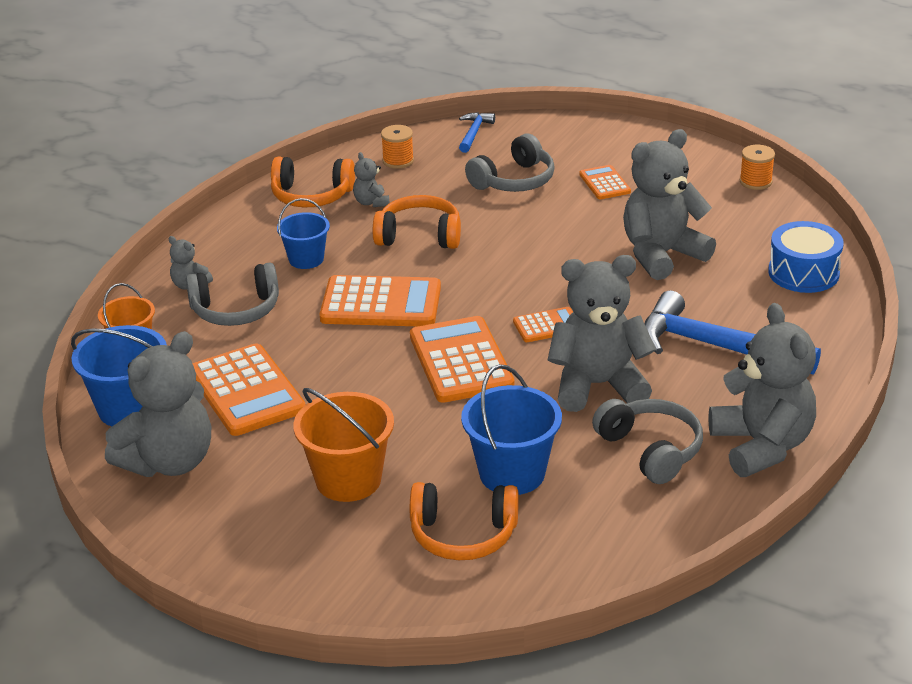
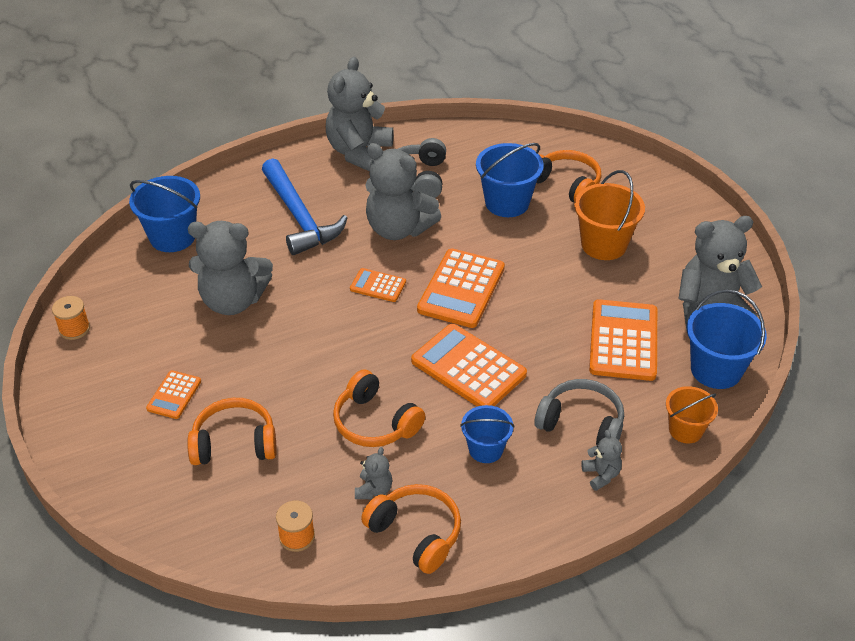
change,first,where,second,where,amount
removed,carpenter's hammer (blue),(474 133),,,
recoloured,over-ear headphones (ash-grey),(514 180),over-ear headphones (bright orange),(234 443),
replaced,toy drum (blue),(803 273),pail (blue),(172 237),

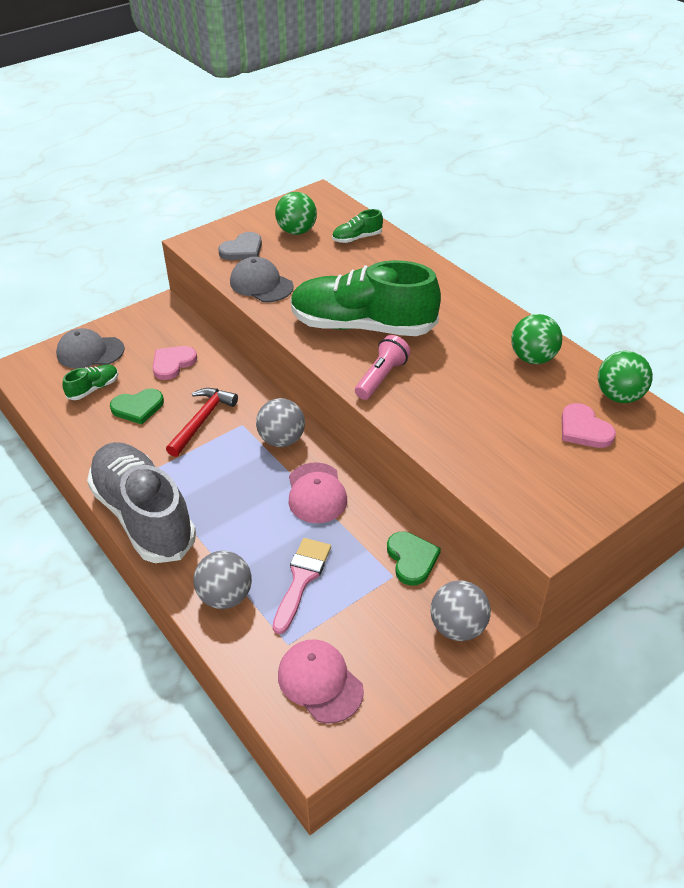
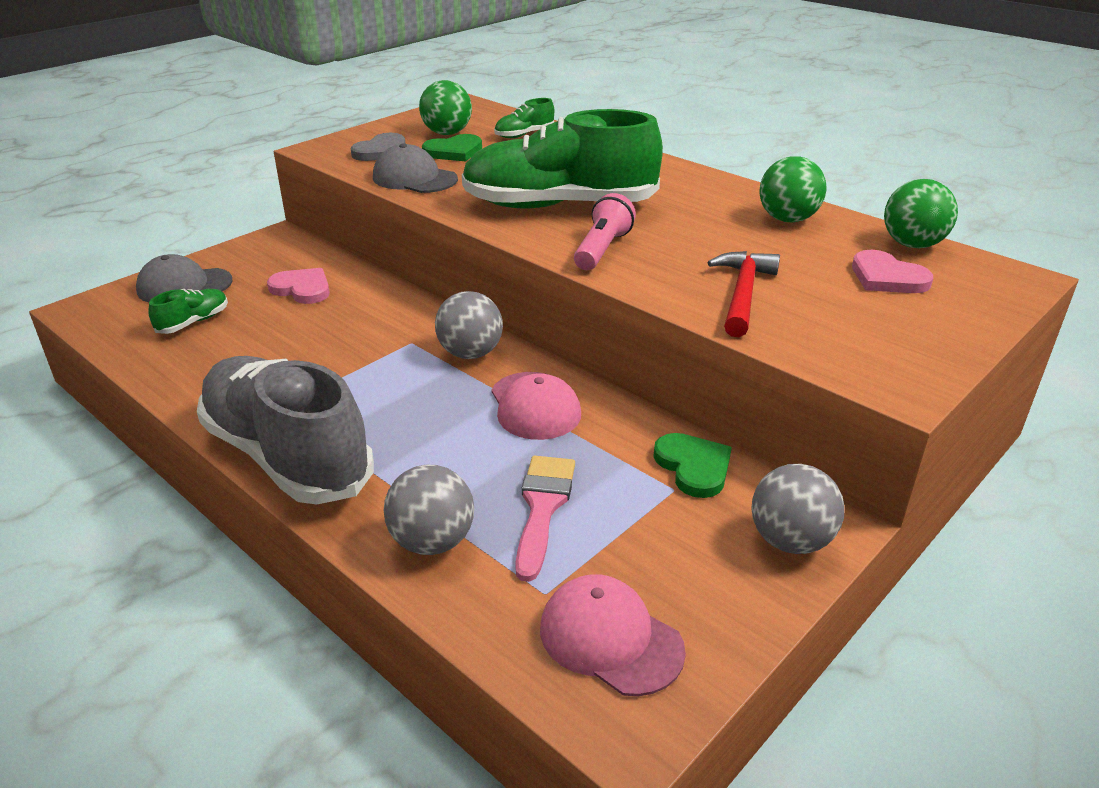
change,first,where,second,where,amount
moved,heart shape (emerald),(138 407),,(454 151),
turned,heart shape (rose-pink),(173 363),,(302 289),90 degrees clockwise
moved,carpenter's hammer (crimson),(202 420),,(742 294),

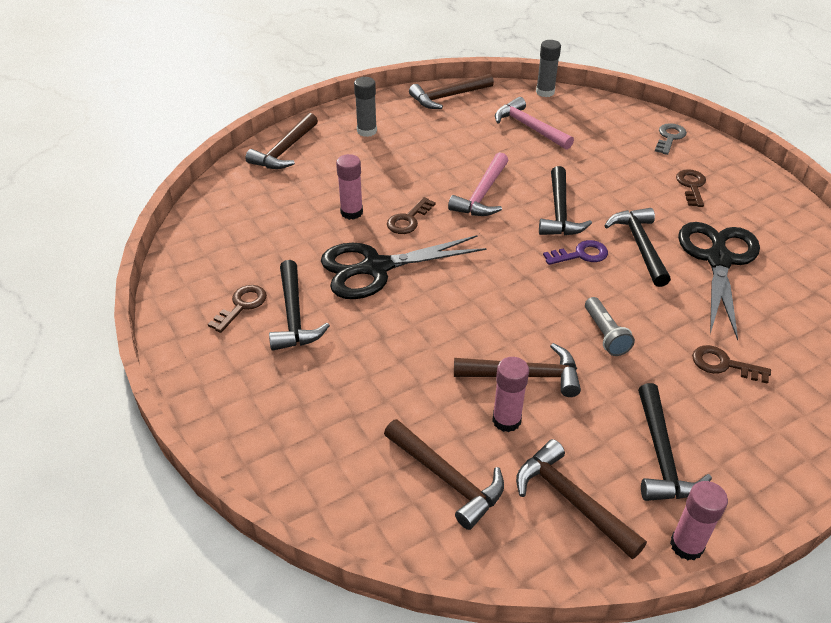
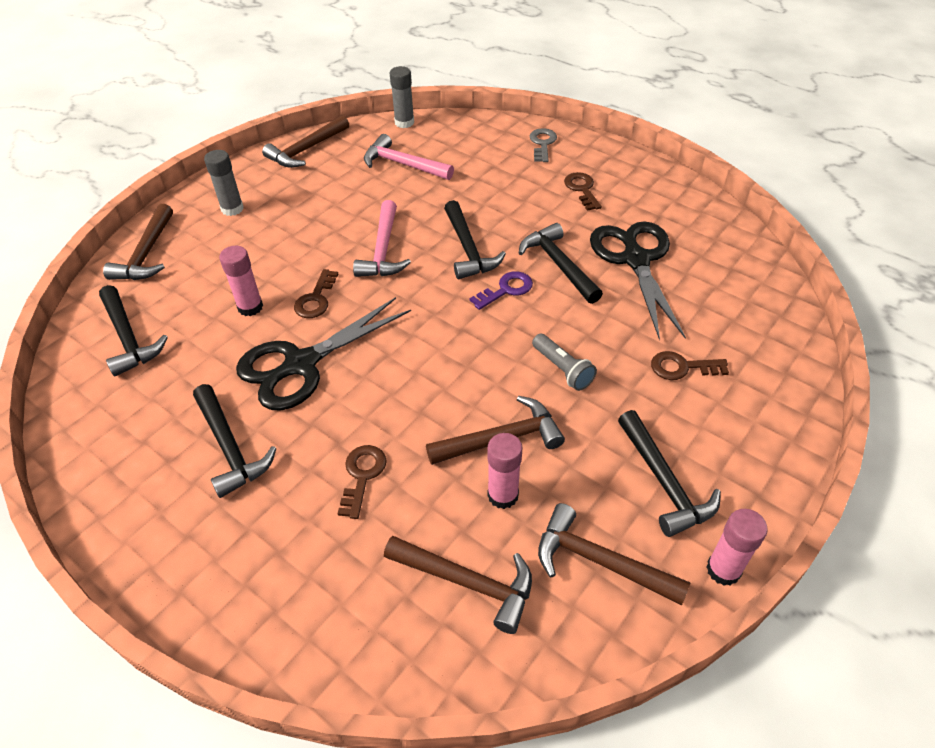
change,first,where,second,where,amount
moved,latchkey (brown),(242 306),,(362 476),
added,,,carpenter's hammer (black),(128 338),

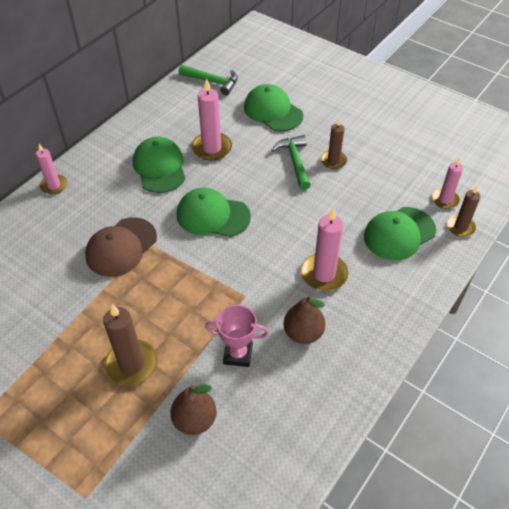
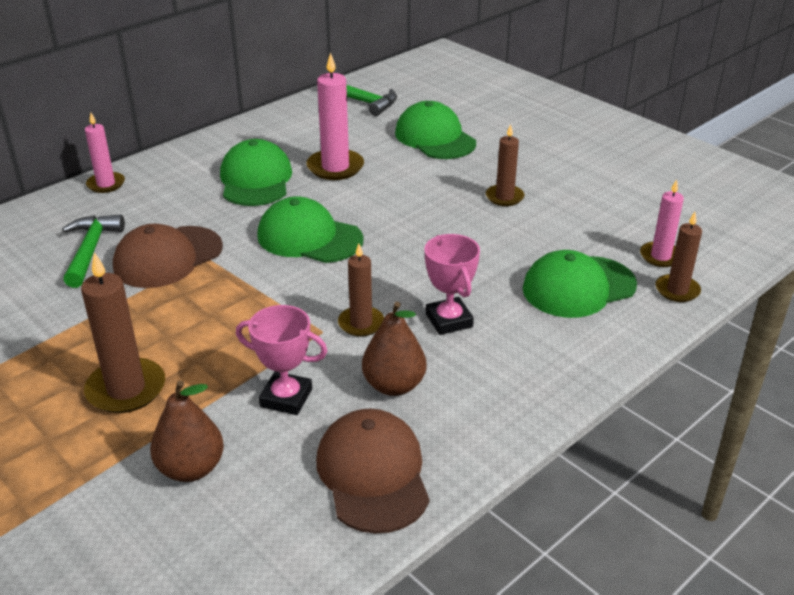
change,first,where,second,where,amount
moved,carpenter's hammer (emerald),(295 161),,(90 250),
replaced,wax candle (rose-pink),(324 274),prize cup (rose-pink),(449 320),
added,,,peaked cap (brown),(373 474),
added,,,wax candle (brown),(361 323),

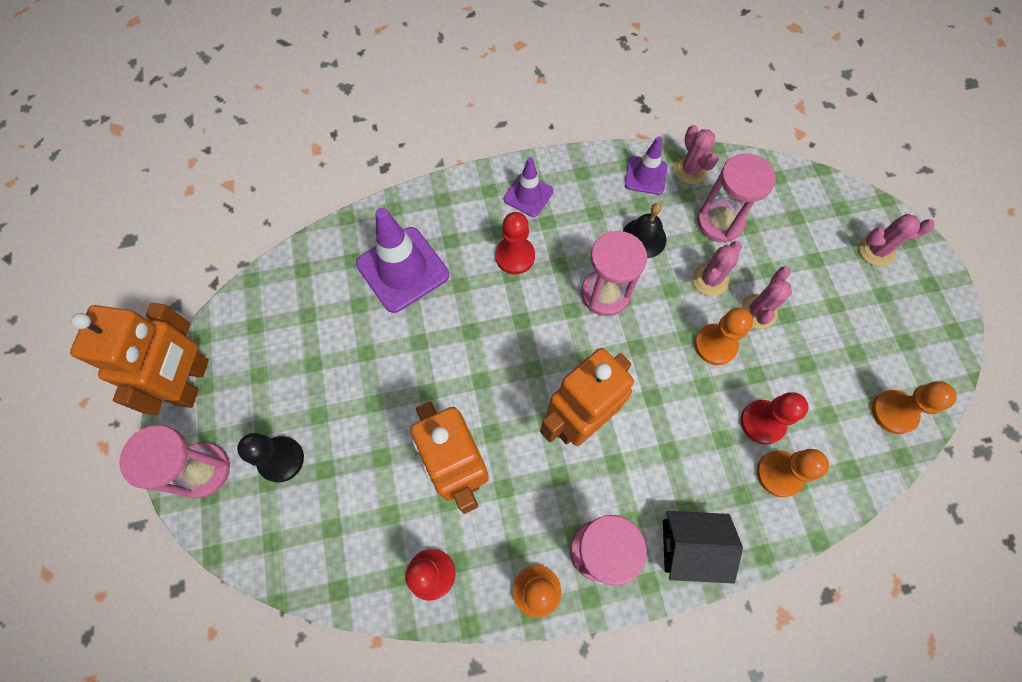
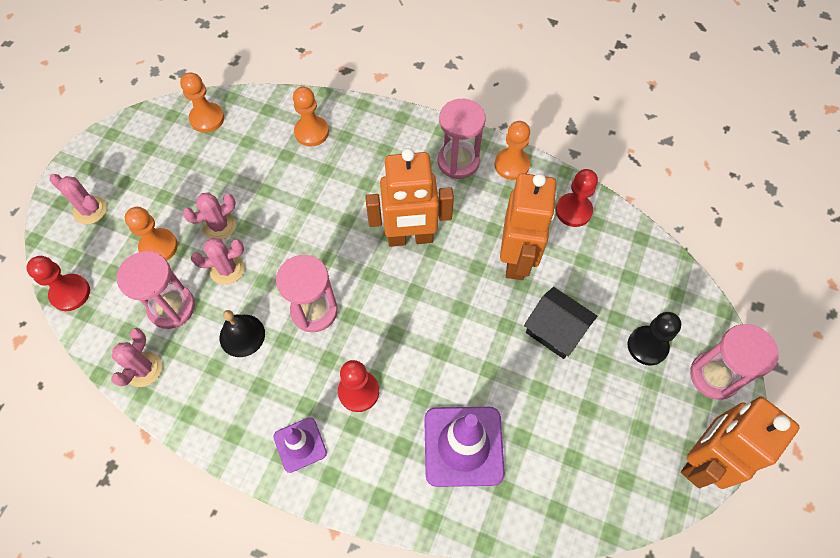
change,first,where,second,where,amount
removed,traffic cone (royal purple),(645 175),,,
moved,house (black),(690 546),,(555 330),
moved,game pawn (bright orange),(715 345),,(159 247),
moved,game pawn (crimson),(762 422),,(70 293),

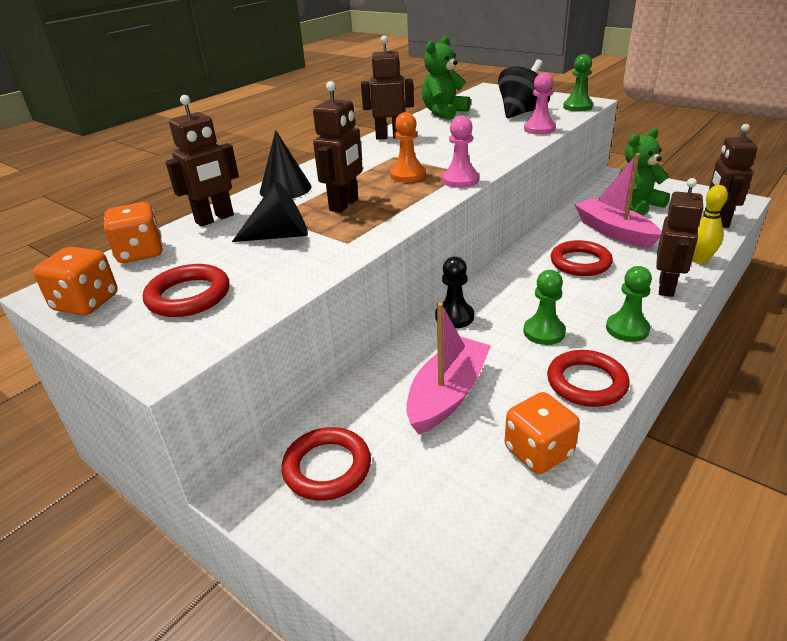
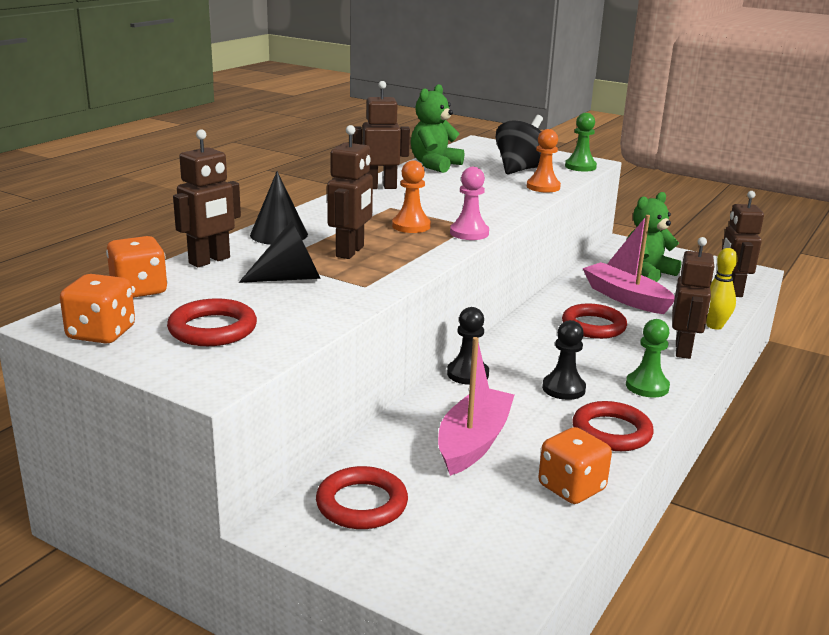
change,first,where,second,where,amount
recoloured,game pawn (emerald),(544 332),game pawn (black),(563 388),
recoloured,game pawn (rose-pink),(539 129),game pawn (bright orange),(543 187),

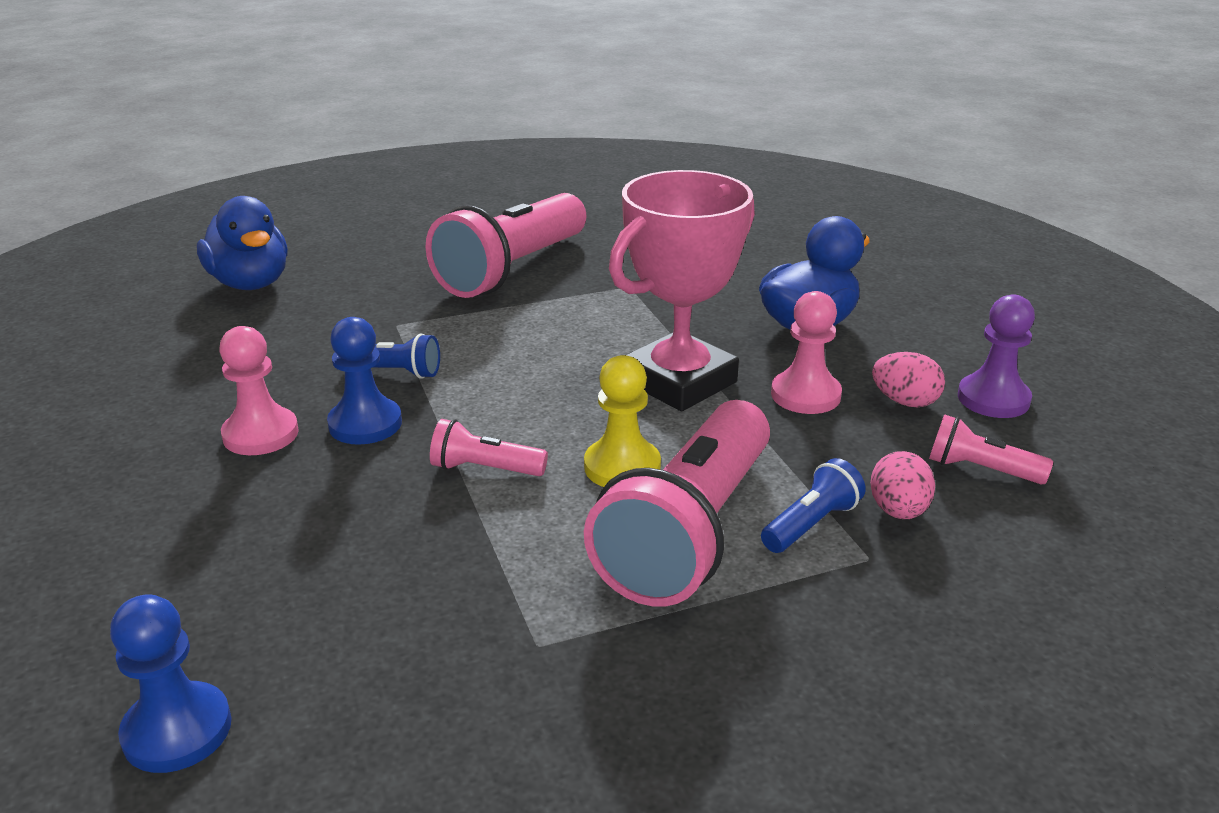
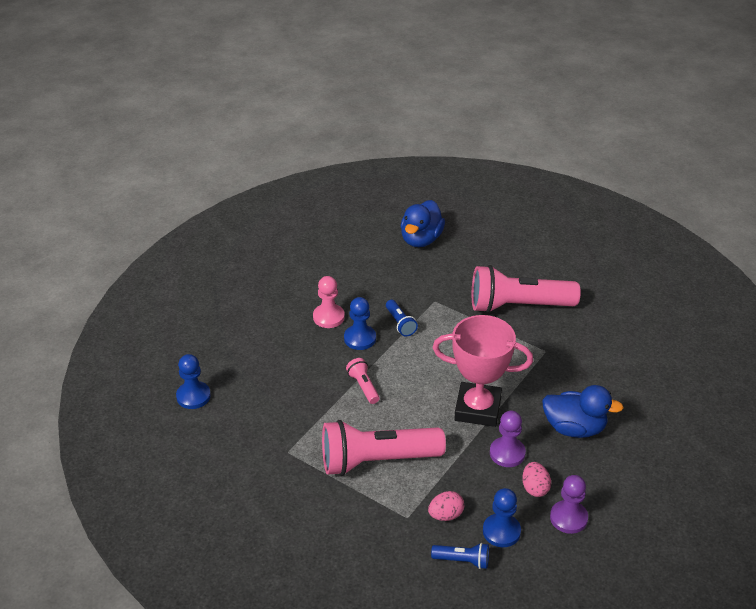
change,first,where,second,where,amount
removed,game pawn (golden),(622 467),,,
moved,torch (blue),(811 524),,(462 561),
recoloured,game pawn (rose-pink),(805 395),game pawn (royal purple),(507 453),
replaced,torch (rose-pink),(980 469),game pawn (blue),(501 531),

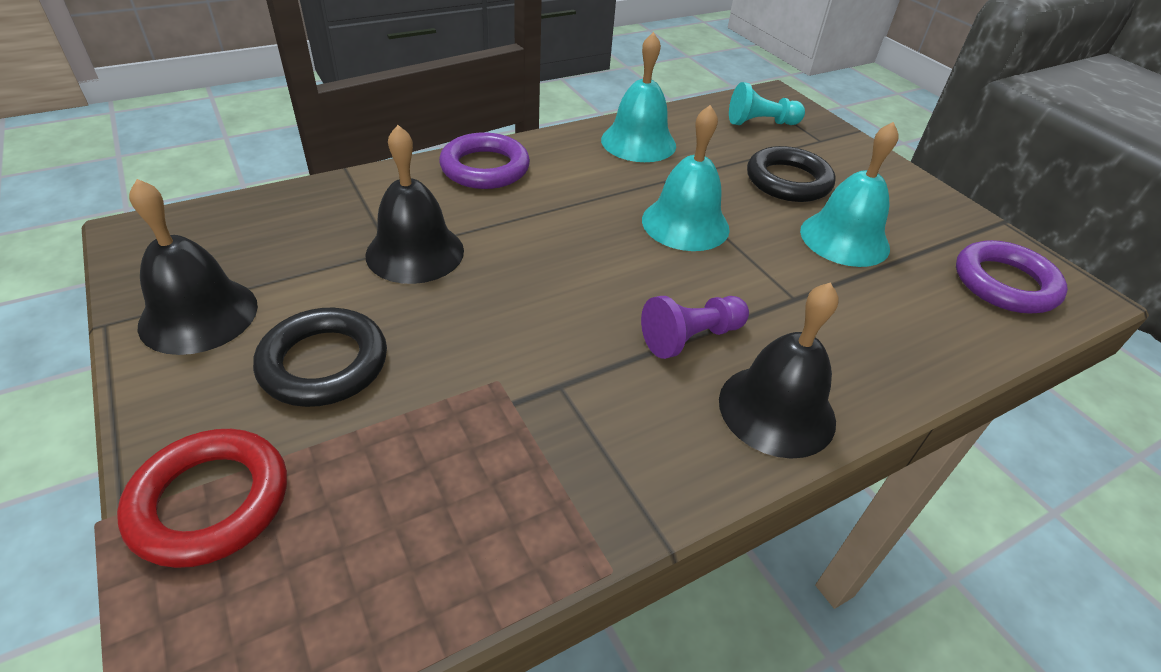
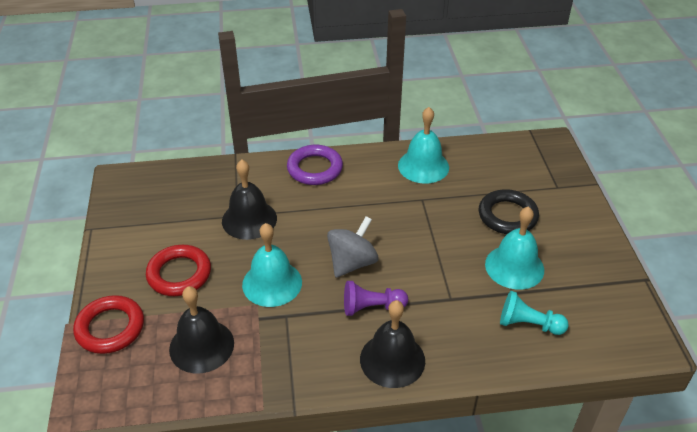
change,first,where,second,where,amount
moved,hand bell (black),(198 315),,(201 346),
recoloured,ring (black),(324 363),ring (crimson),(179 274),
moved,hand bell (turquoise),(685 224),,(272 283),
moved,game pawn (turquoise),(760 123),,(528 324),
removed,ring (royal purple),(1004 283),,,
added,,,toy top (ash-grey),(352 263),

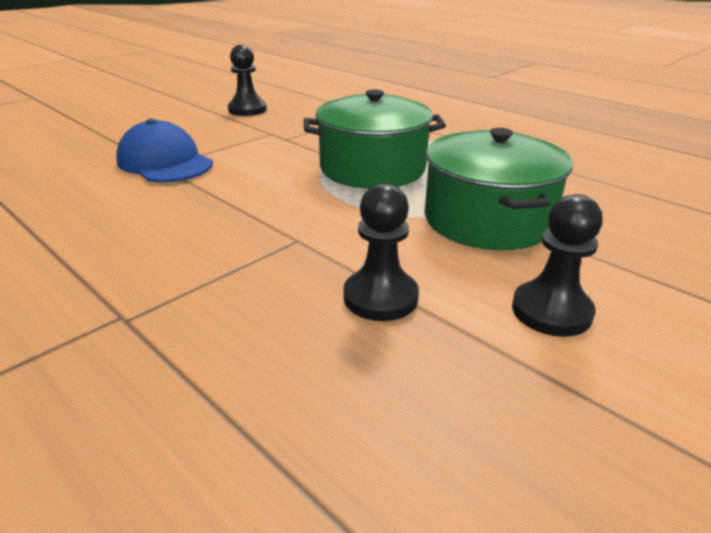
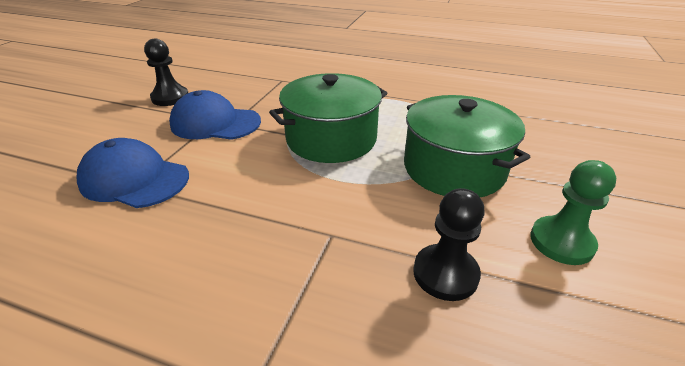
change,first,where,second,where,amount
recoloured,game pawn (black),(551 311),game pawn (emerald),(561 242),
added,,,peaked cap (blue),(215 123),

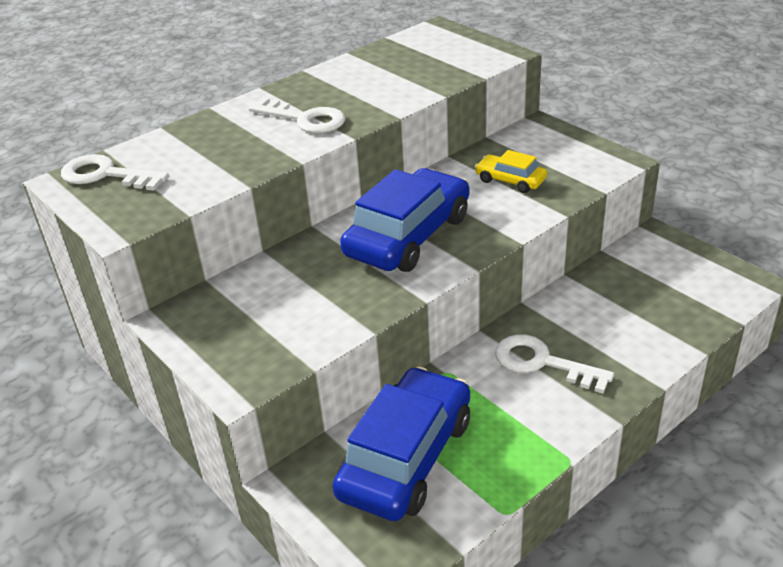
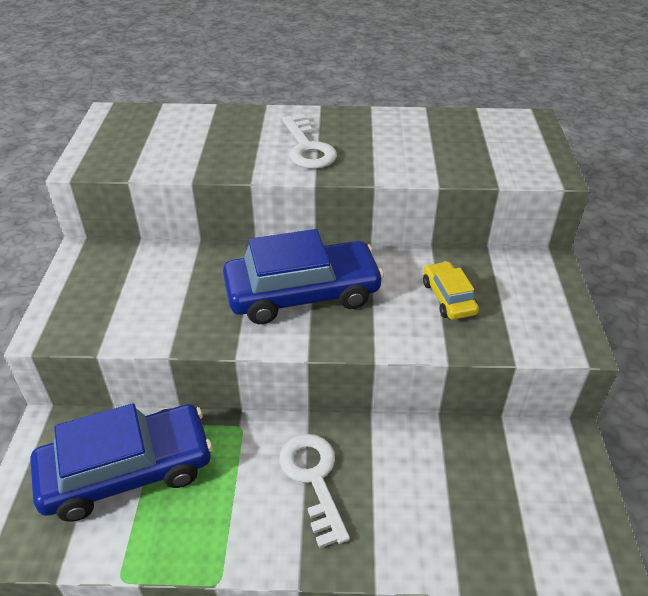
change,first,where,second,where,amount
removed,latchkey (white),(106 175),,,

